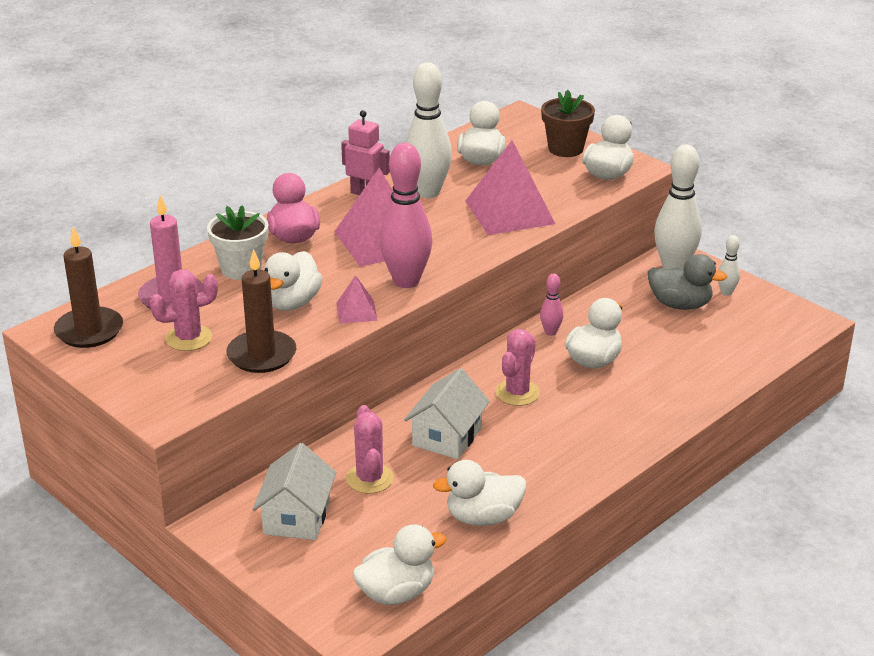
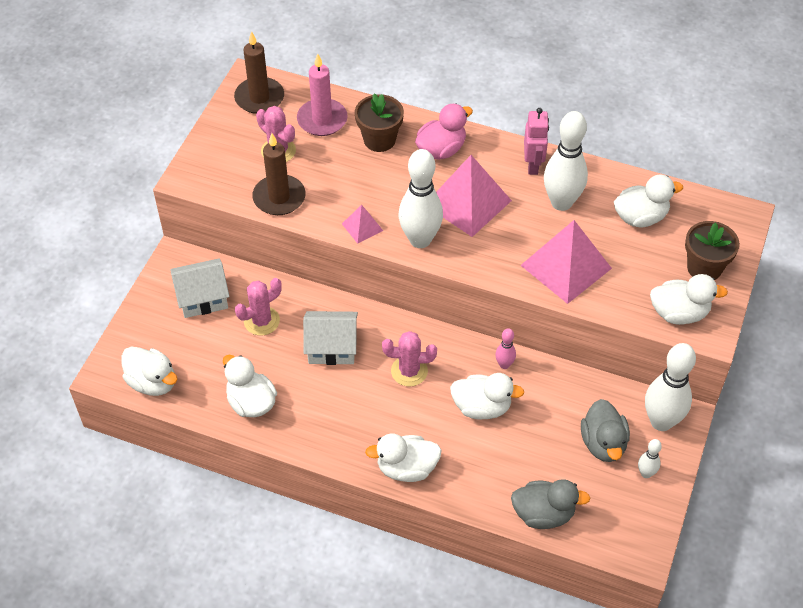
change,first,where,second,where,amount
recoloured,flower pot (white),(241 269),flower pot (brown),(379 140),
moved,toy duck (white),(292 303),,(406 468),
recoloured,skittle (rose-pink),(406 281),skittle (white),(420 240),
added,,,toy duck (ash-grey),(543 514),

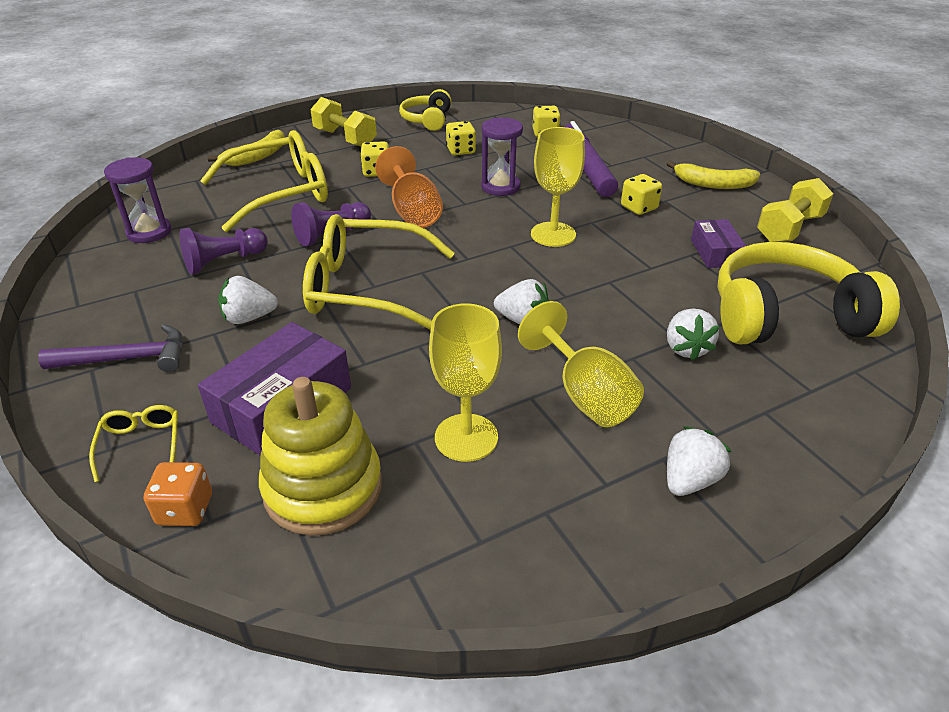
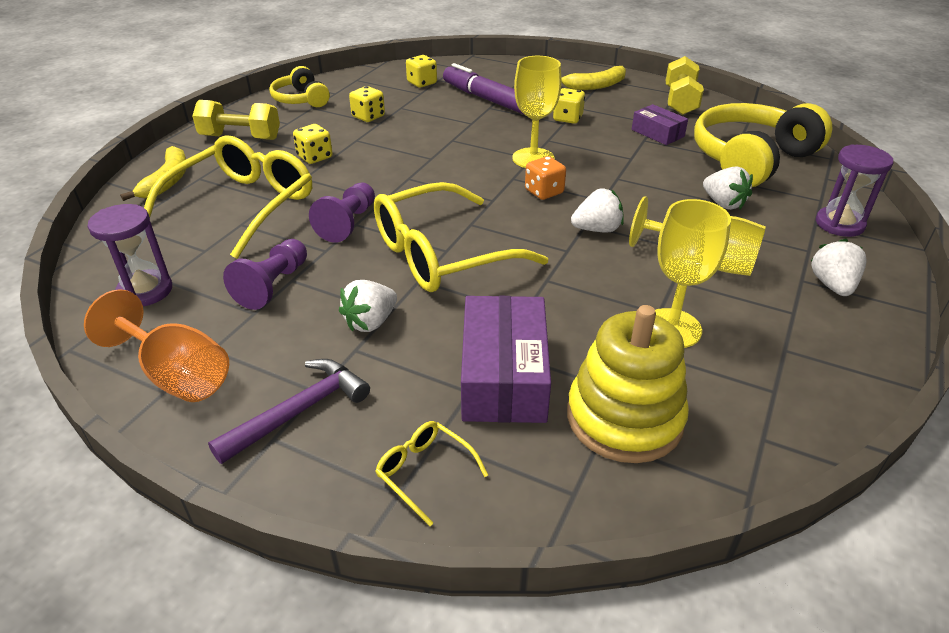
change,first,where,second,where,amount
moved,dice (bright orange),(185 509),,(544 192),
moved,chalice (bright orange),(413 212),,(177 375),
moved,sand timer (royal purple),(500 187),,(839 224),

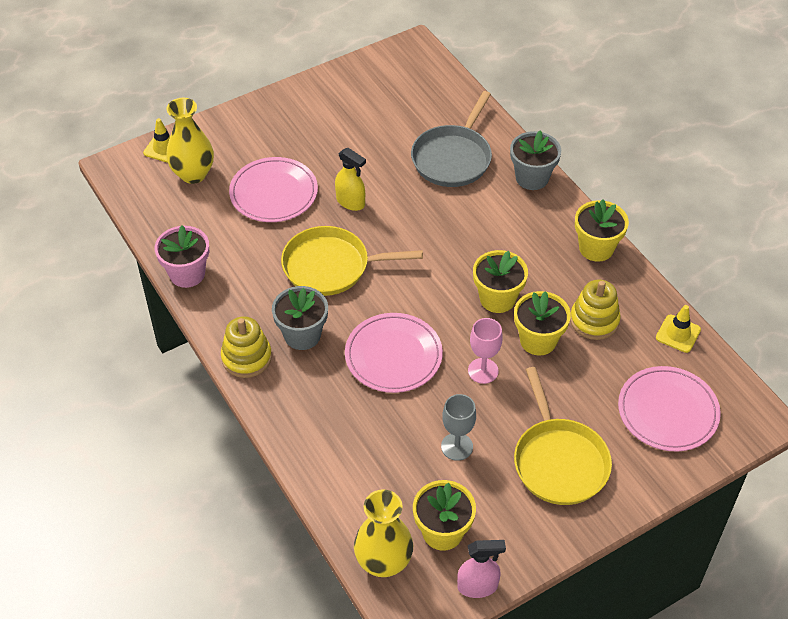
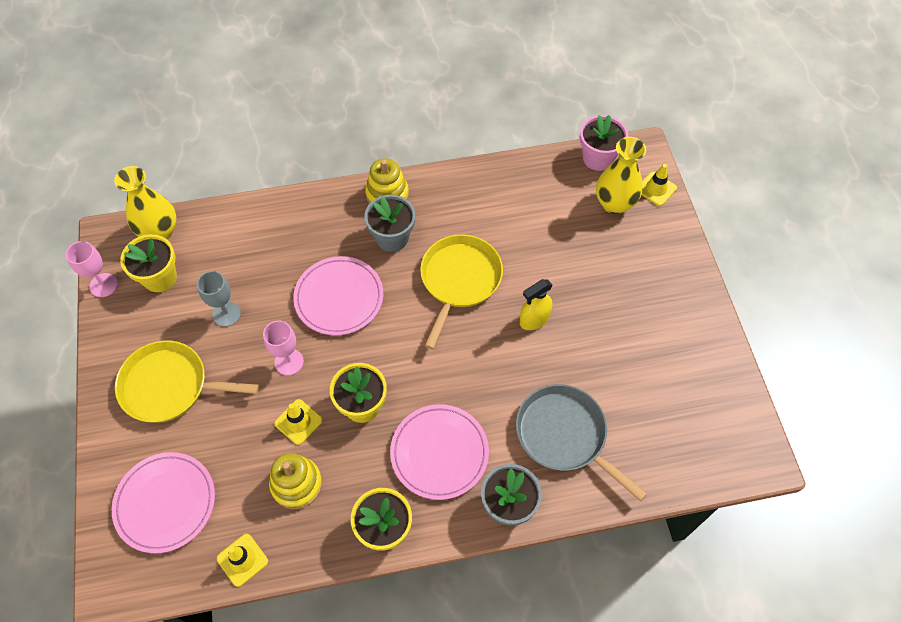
change,first,where,second,where,amount
moved,flower pot (rose-pink),(187 274),,(598 158),
moved,flat dish (rose-pink),(274 193),,(439 453),
replaced,spray bottle (rose-pink),(477 586),chalice (rose-pink),(103 285),
replaced,flower pot (golden),(538 340),traffic cone (golden),(298 422),

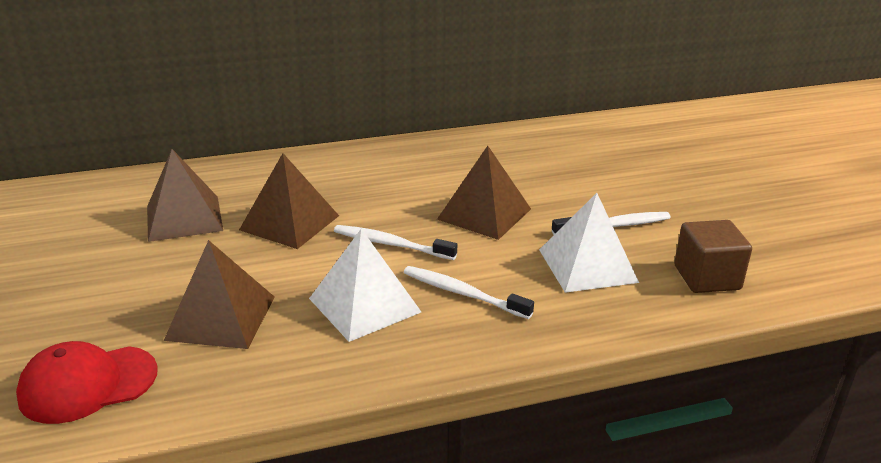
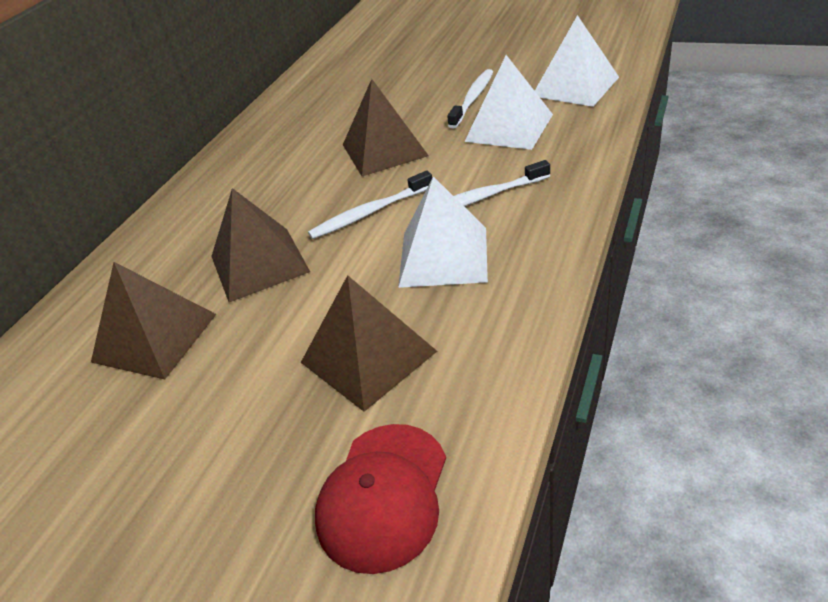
change,first,where,second,where,amount
replaced,block (brown),(707 277),pyramid shape (white),(575 86),

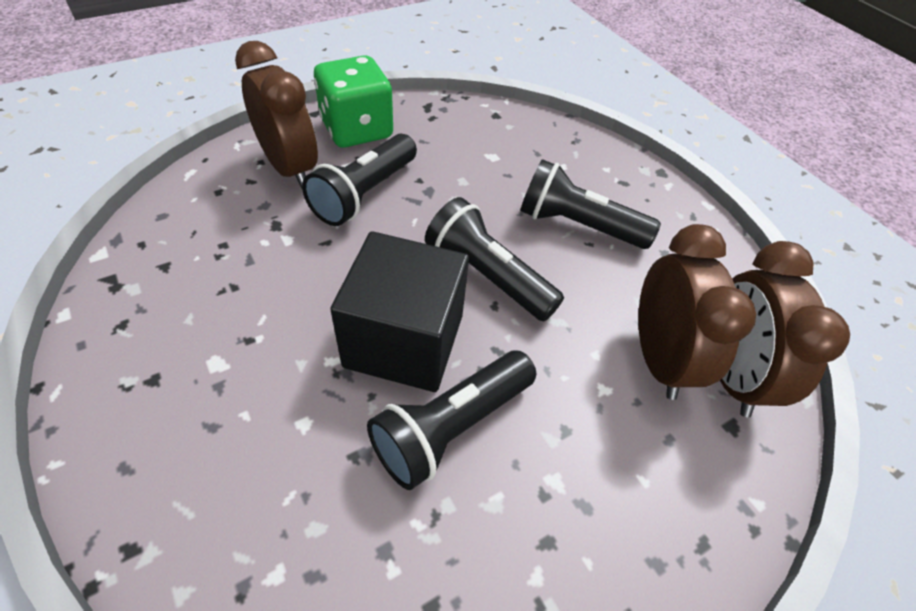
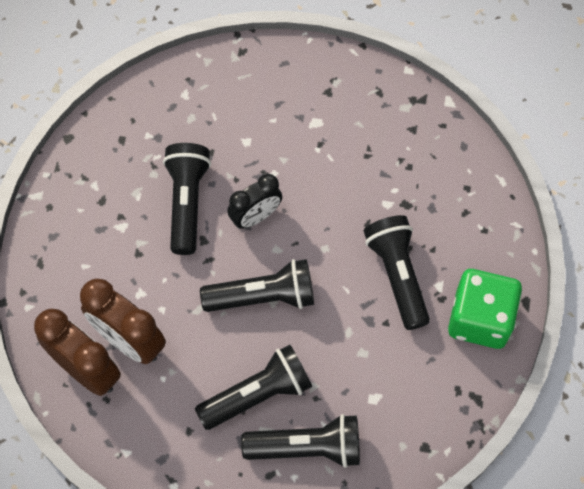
change,first,where,second,where,amount
removed,alarm clock (brown),(290 168),,,
replaced,block (black),(404 341),alarm clock (black),(255 217),
added,,,torch (black),(307 447),

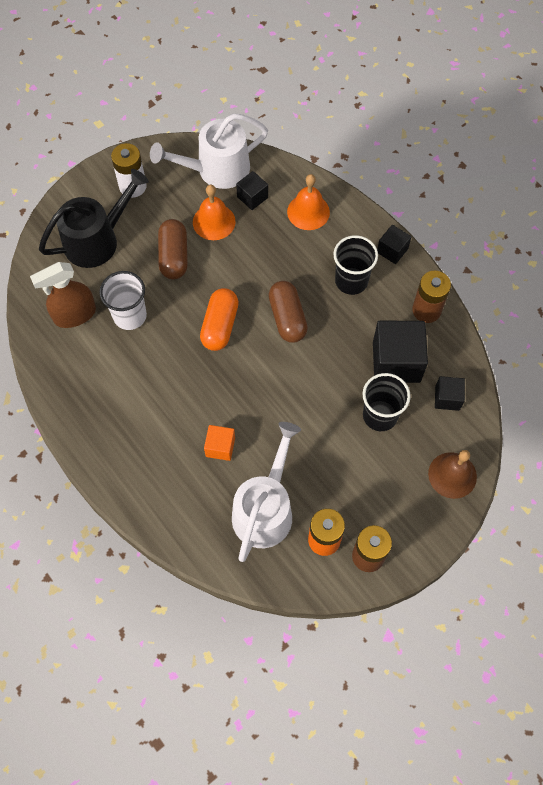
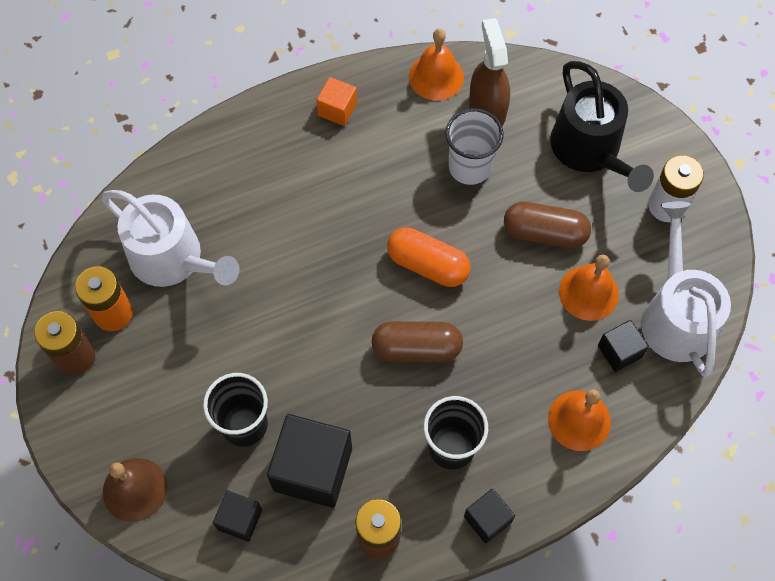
change,first,where,second,where,amount
moved,block (bright orange),(220 447),,(337 109),
added,,,hand bell (bright orange),(436 77),

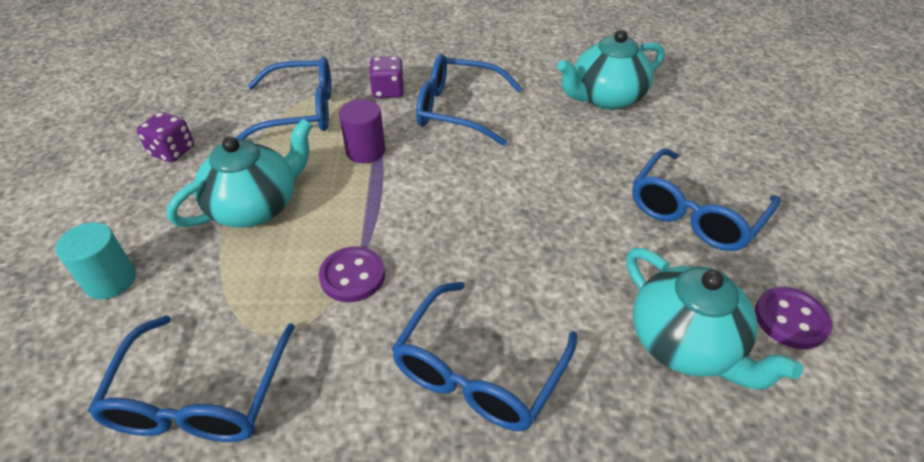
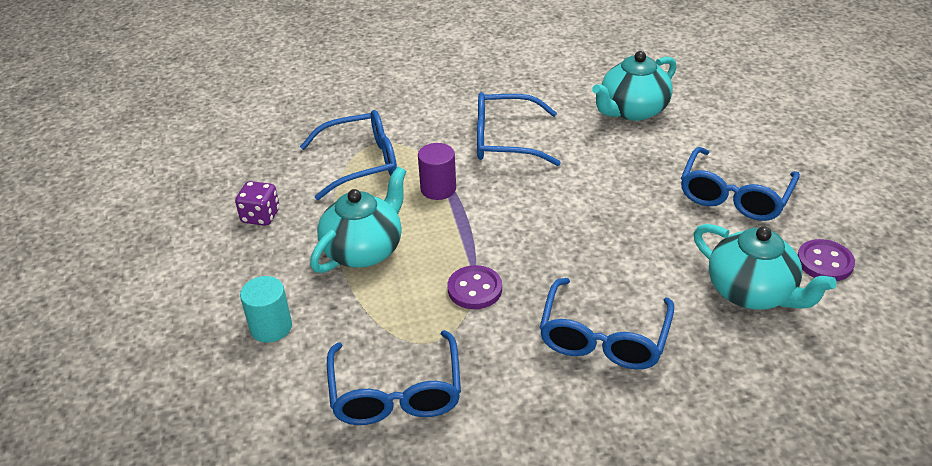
change,first,where,second,where,amount
removed,dice (royal purple),(388 91),,,

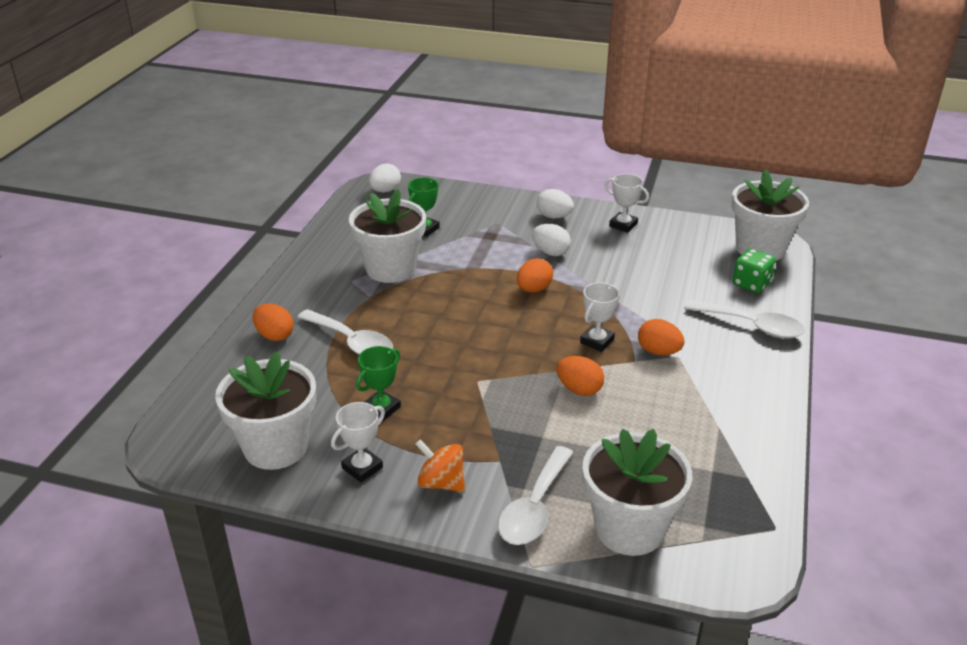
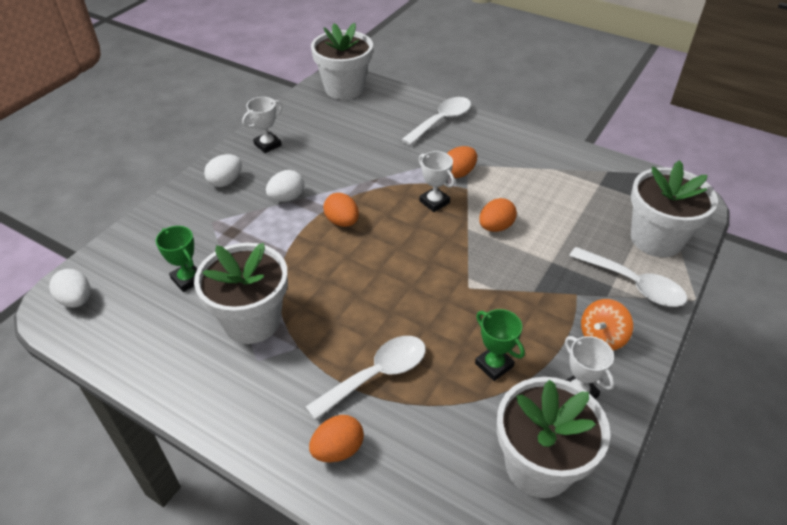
change,first,where,second,where,amount
removed,dice (emerald),(751 284),,,

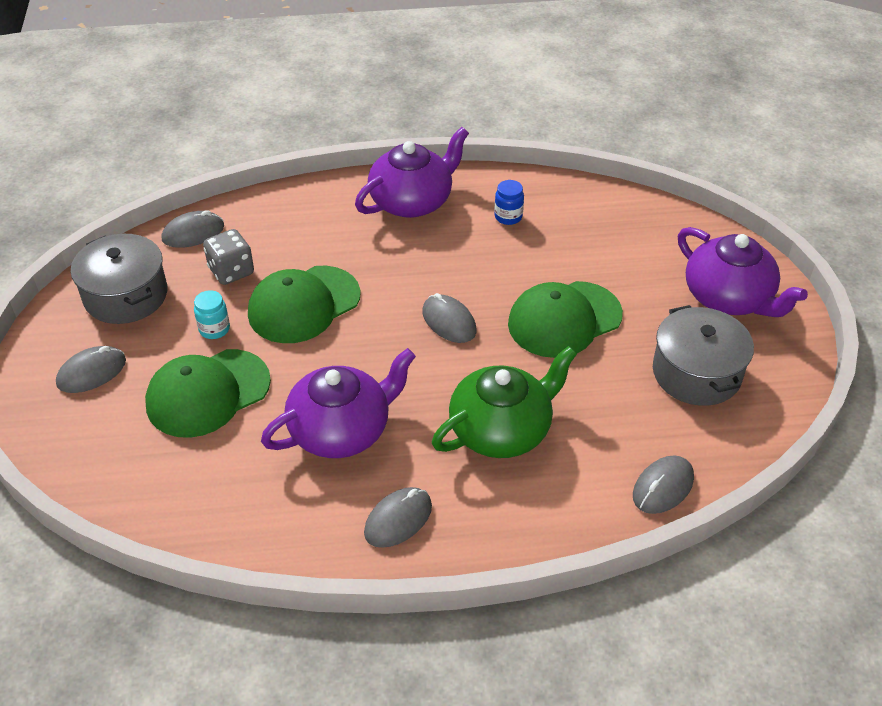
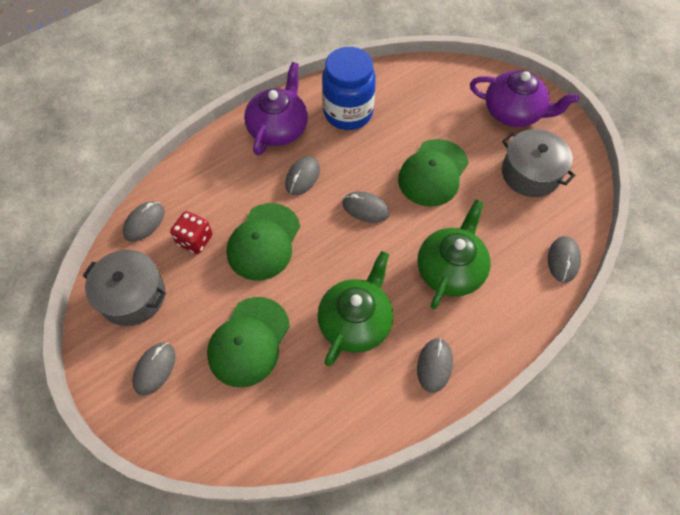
change,first,where,second,where,amount
removed,jam jar (turquoise),(214 329),,,
recoloured,dice (ash-grey),(231 271),dice (crimson),(195 240),
recoloured,teapot (royal purple),(341 430),teapot (emerald),(355 322),
resized,jam jar (blue),(508 217),,(348 113),x2.45
added,,,PC mouse (ash-grey),(302 177),

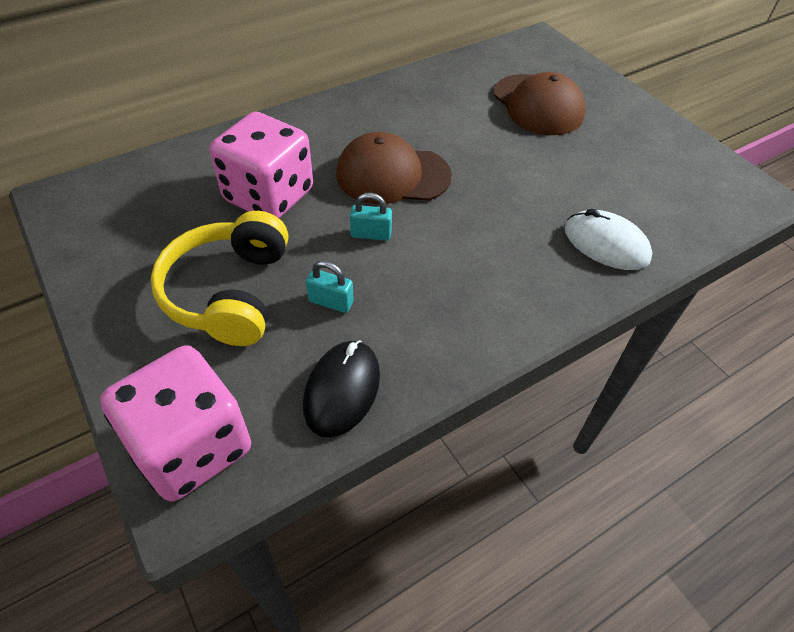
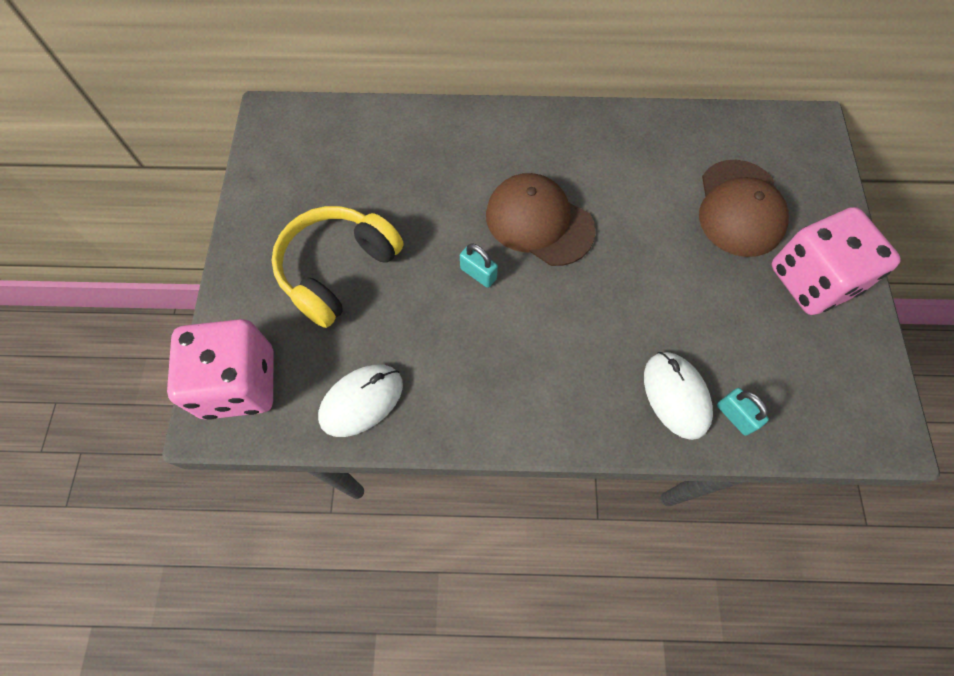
change,first,where,second,where,amount
moved,dice (rose-pink),(269 196),,(812 280),
recoloured,PC mouse (black),(342 390),PC mouse (white),(361 401),
moved,padlock (turquoise),(331 302),,(735 416),

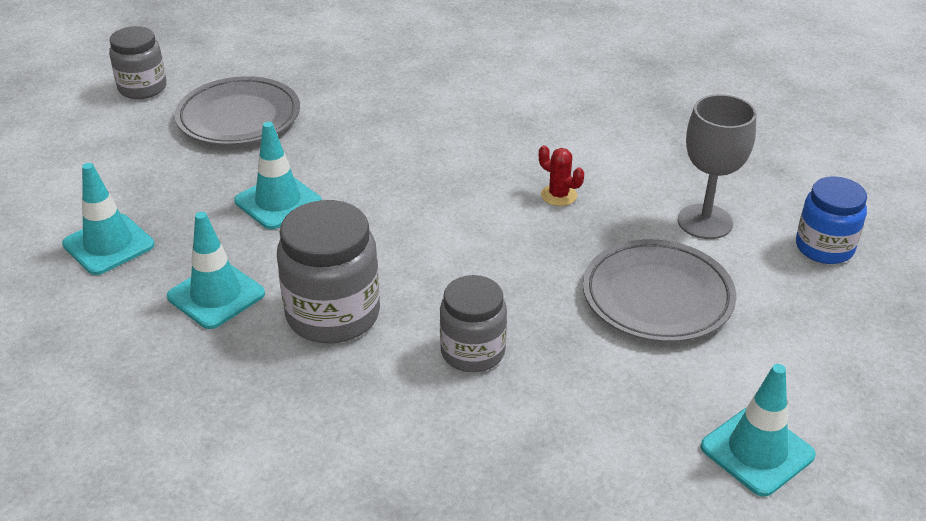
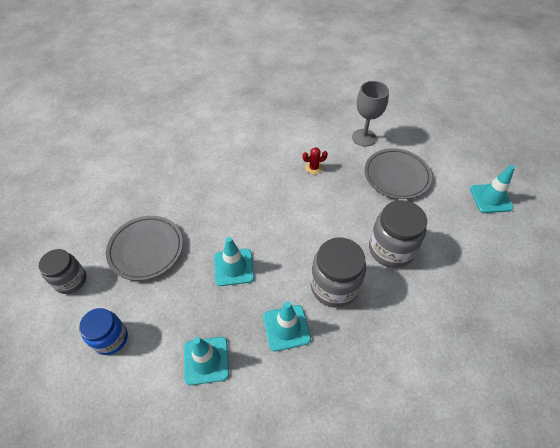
change,first,where,second,where,amount
resized,jam jar (ash-grey),(472 352),,(391 249),x1.51
moved,jam jar (blue),(824 247),,(111 338),

